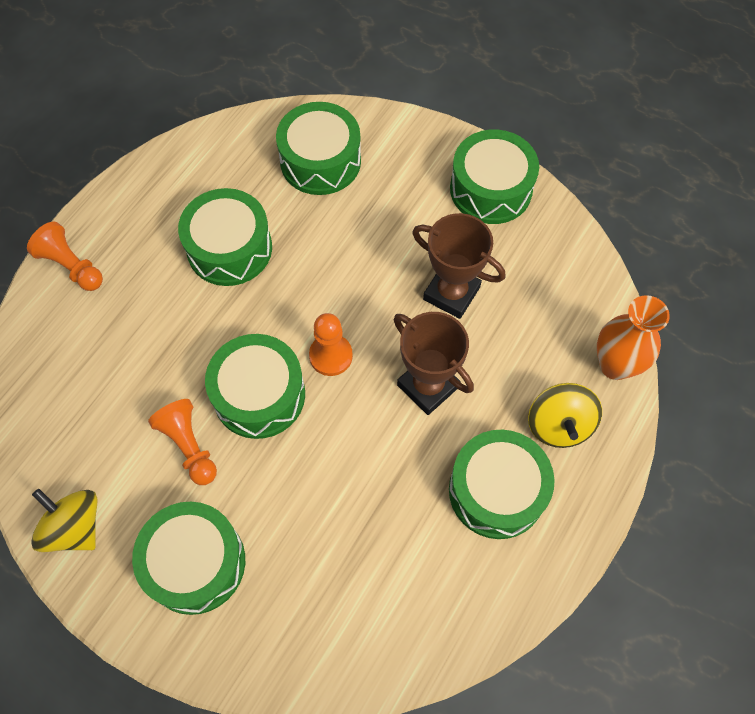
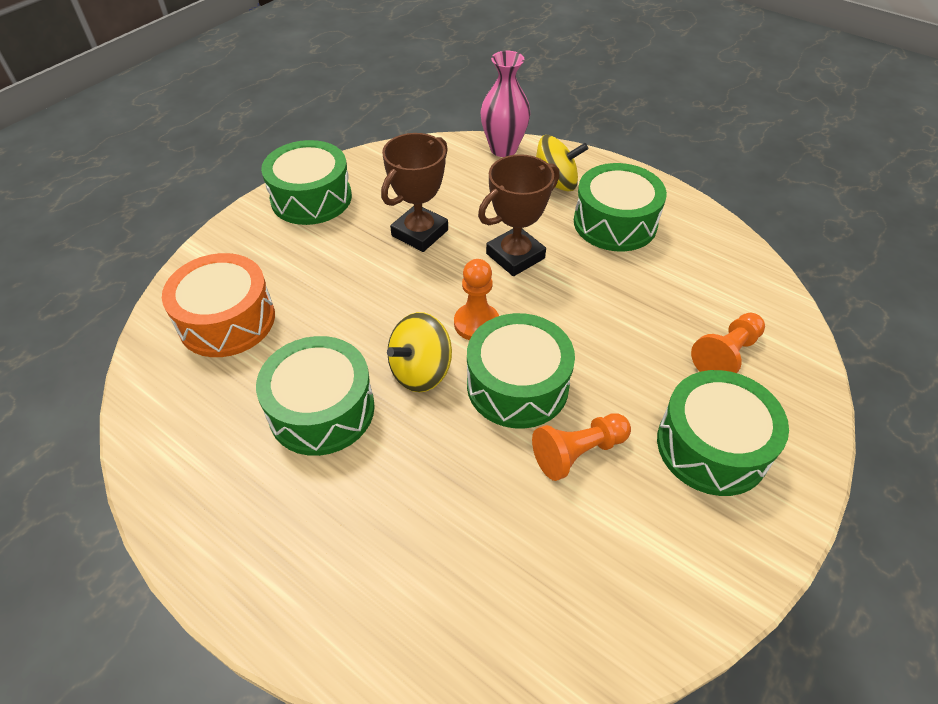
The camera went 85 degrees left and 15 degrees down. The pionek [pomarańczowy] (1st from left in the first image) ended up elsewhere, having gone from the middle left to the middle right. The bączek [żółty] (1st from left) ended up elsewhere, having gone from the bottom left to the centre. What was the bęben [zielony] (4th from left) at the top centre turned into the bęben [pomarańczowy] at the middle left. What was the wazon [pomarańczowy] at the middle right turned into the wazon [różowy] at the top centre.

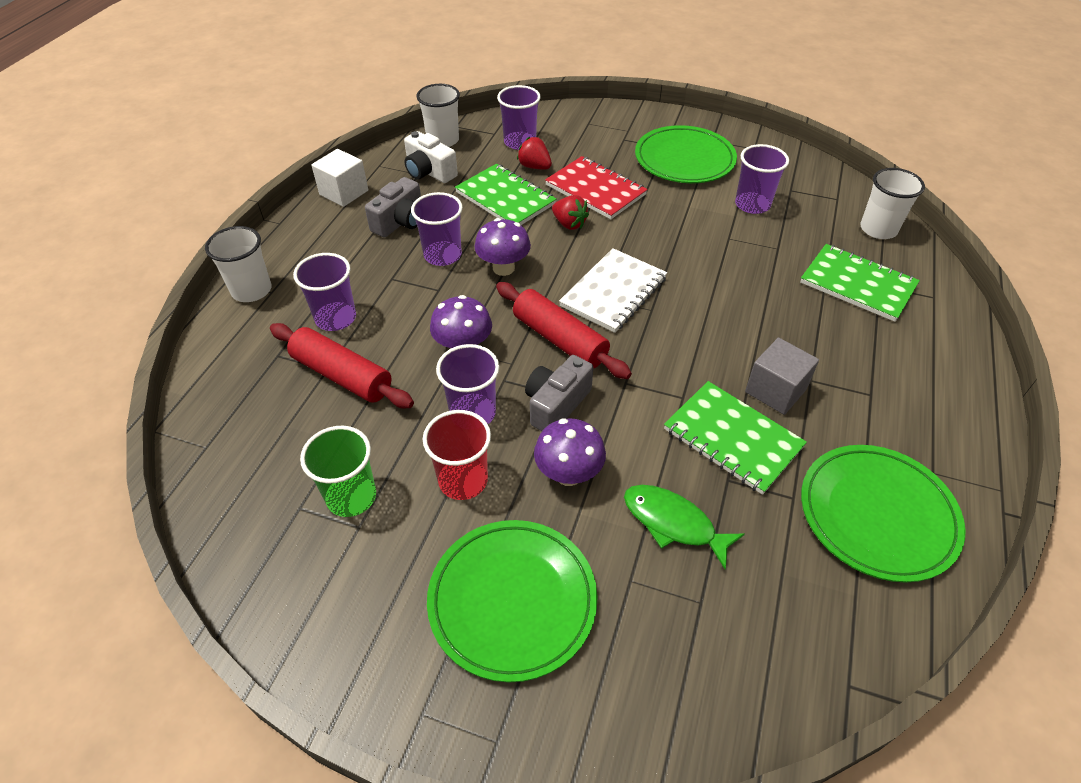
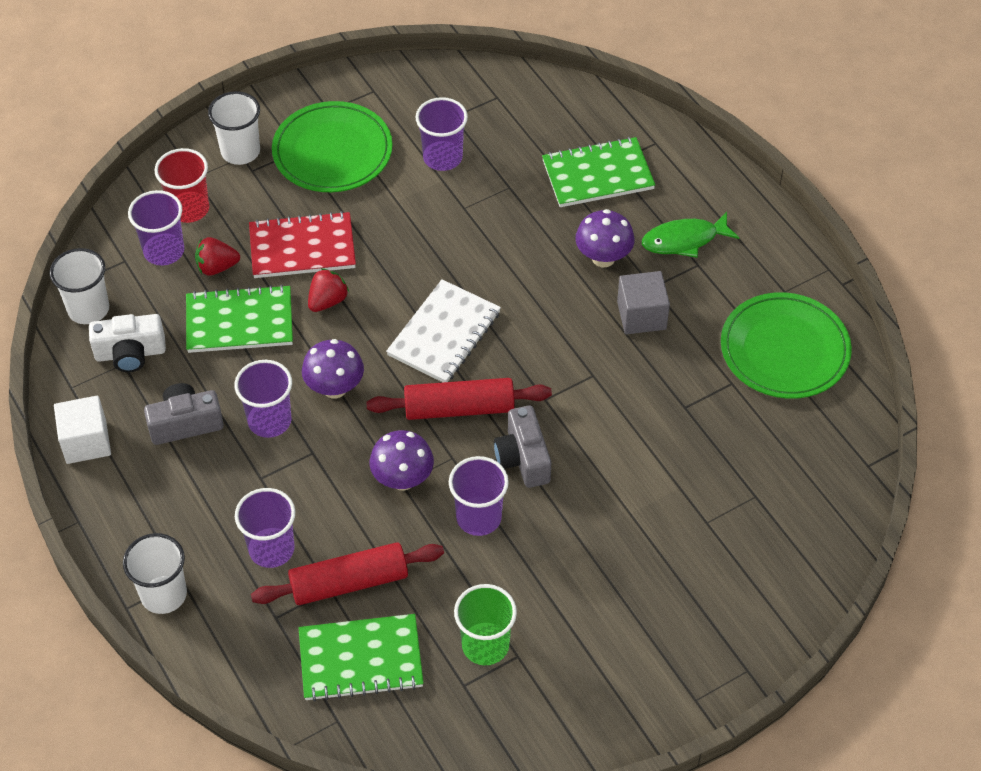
The camera went 50 degrees left and 5 degrees up. The aparat fotograficzny [szary] (1st from left) at the top centre ended up facing another way, 90 degrees counterclockwise from before. The szklanka [czerwony] ended up elsewhere, having gone from the centre to the top left. The second view lost the talerz [zielony] (1st from left) at the bottom centre. The grzyb [fioletowy] (3rd from left) ended up elsewhere, having gone from the centre to the top centre. The truskawka [czerwony] (2nd from left) at the top centre ended up facing another way, 45 degrees counterclockwise from before. The zeszyt [biały] at the centre ended up facing another way, 45 degrees clockwise from before. The ryba [zielony] ended up elsewhere, having gone from the bottom centre to the top right. The zeszyt [zielony] (2nd from left) ended up elsewhere, having gone from the middle right to the bottom centre. The szklanka [biały] (3rd from left) ended up elsewhere, having gone from the top right to the top left.

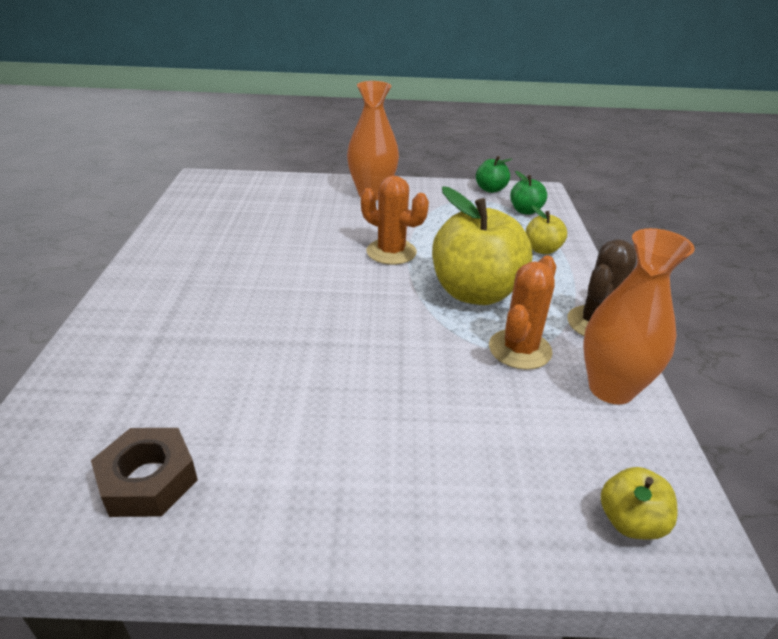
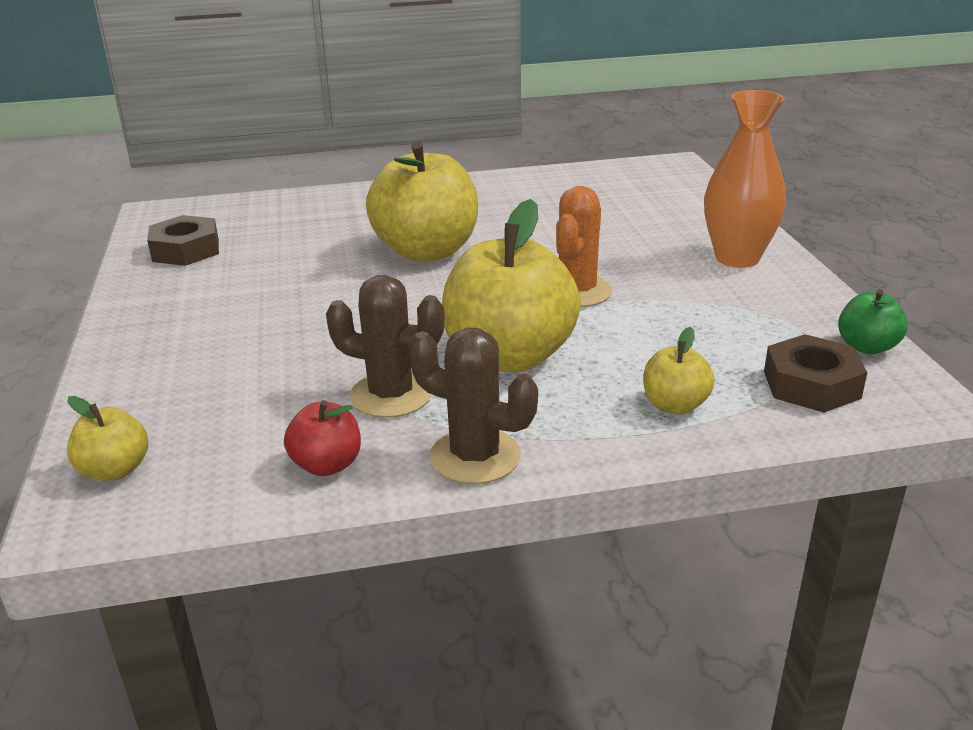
The camera went 80 degrees right and 5 degrees down. What was the kaktus [pomarańczowy] (2nd from left) at the middle right turned into the kaktus [brązowy] (1st from left) at the centre. Where the jabłko [zielony] (2nd from left) stood at the top right, the nakrętka [brązowy] (2nd from left) came to stand at the middle right. Where the wazon [pomarańczowy] (2nd from left) stood at the middle right, the jabłko [czerwony] came to stand at the middle left. The second view gained the jabłko [żółty] (2nd from left) at the top centre.

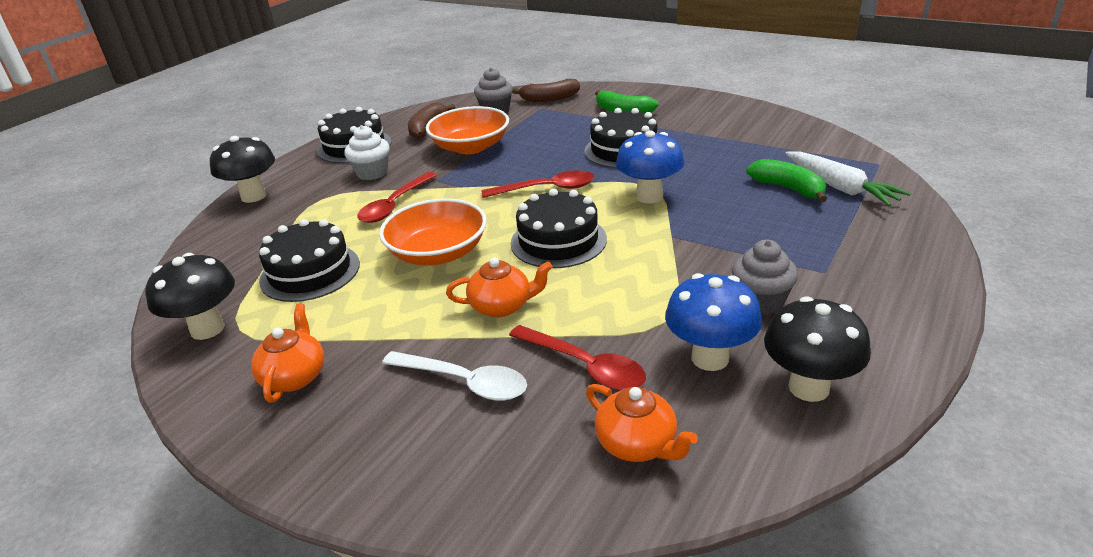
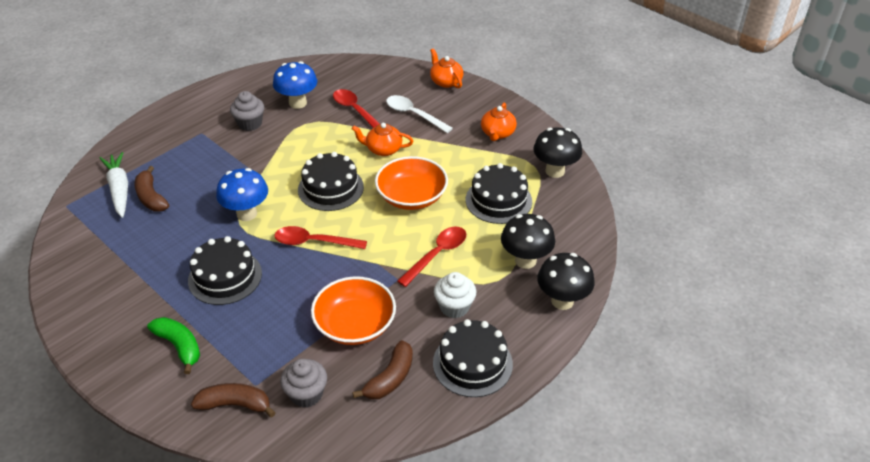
The camera went 170 degrees left and 10 degrees up. The imbryk [pomarańczowy] (3rd from left in the first image) ended up elsewhere, having gone from the bottom centre to the top centre. What was the banan [zielony] (2nd from left) at the top right turned into the banan [brązowy] (1st from left) at the middle left. The grzyb [czarny] (3rd from left in the first image) ended up elsewhere, having gone from the middle right to the centre.

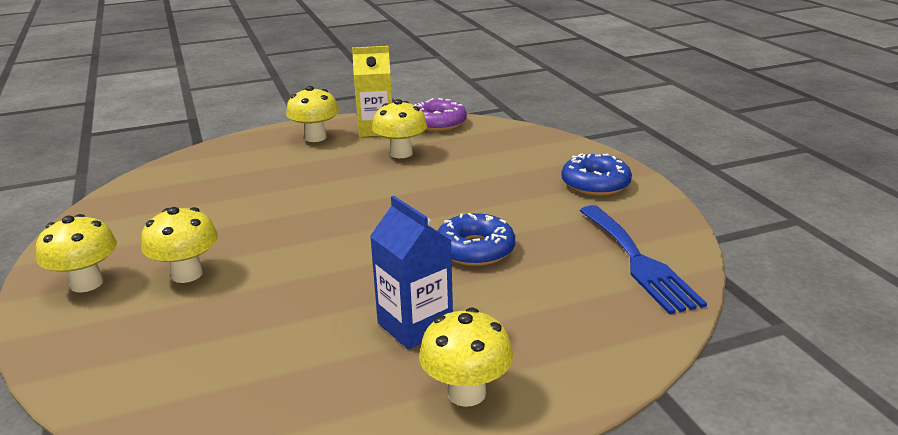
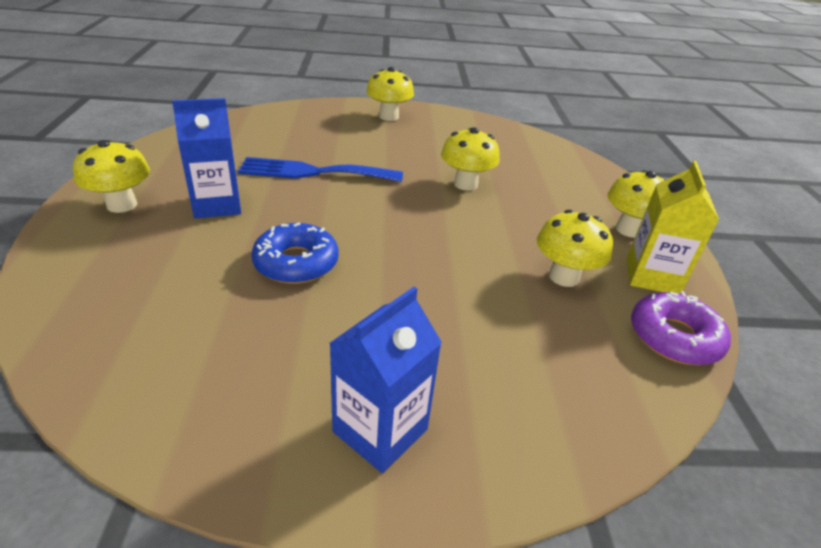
The camera went 105 degrees right and 10 degrees up. The grzyb [żółty] (2nd from left in the first image) ended up elsewhere, having gone from the middle left to the top centre. Where the donut [niebieski] (2nd from left) stood at the centre, the karton mleka [niebieski] (2nd from left) came to stand at the bottom centre. The widelec [niebieski] ended up elsewhere, having gone from the middle right to the top centre.

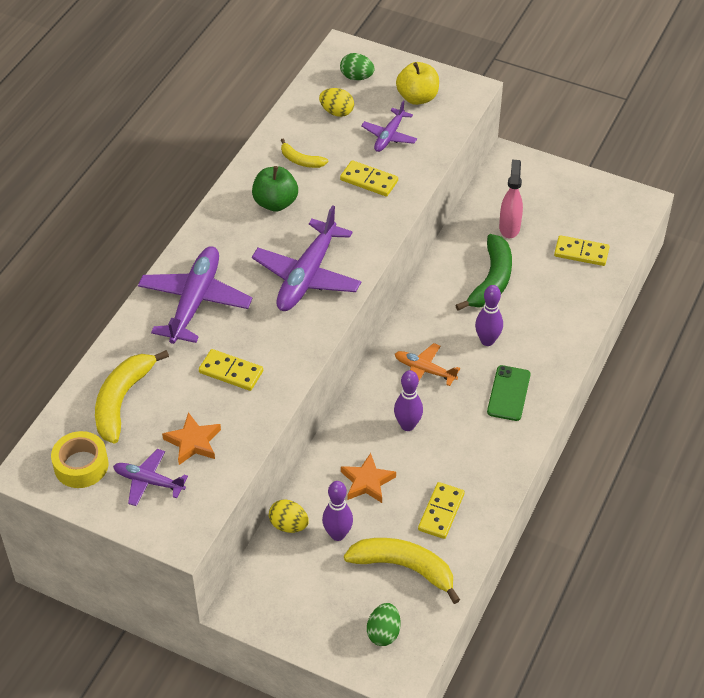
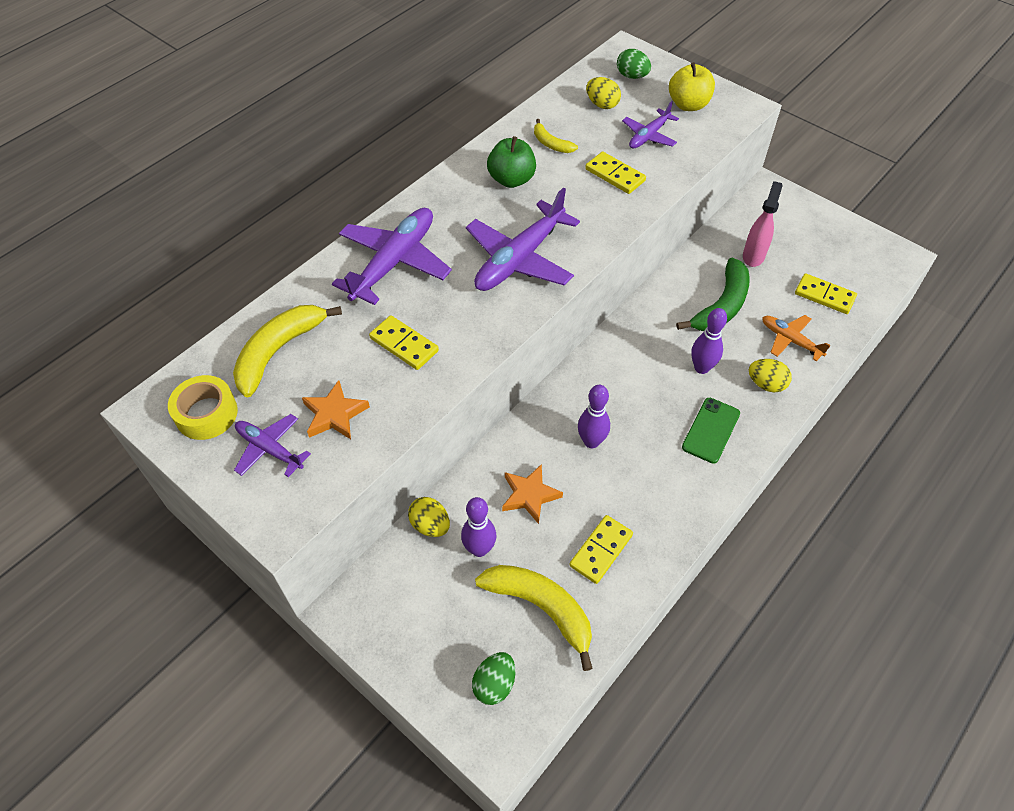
The camera went 15 degrees right and 5 degrees up. The samolot [pomarańczowy] ended up elsewhere, having gone from the centre to the middle right. The second view gained the jajko [żółty] (3rd from left) at the middle right.

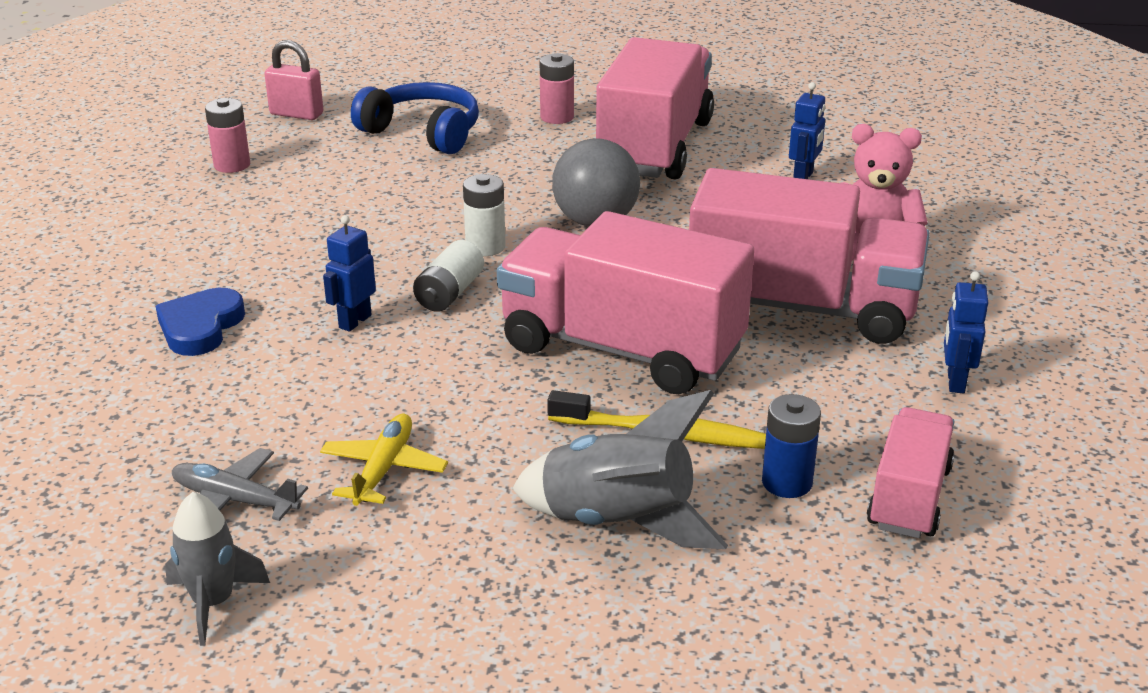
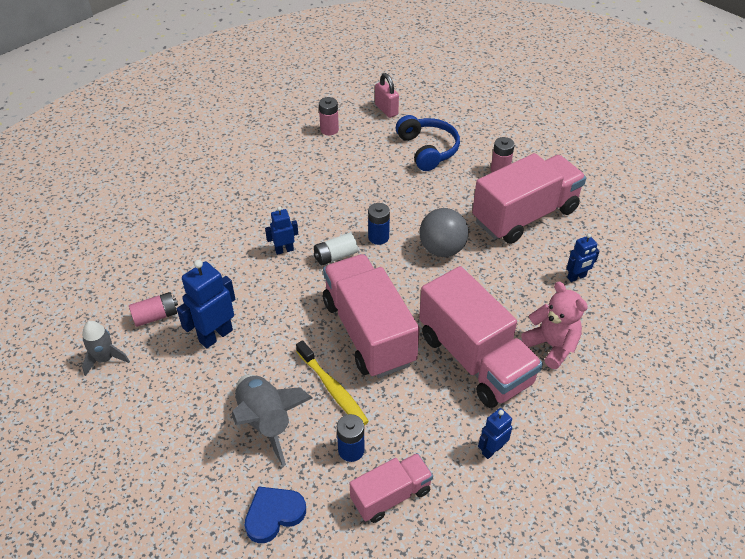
The camera went 40 degrees right and 15 degrees up. The serce [niebieski] ended up elsewhere, having gone from the middle left to the bottom centre. Where the samolot [szary] stood at the bottom left, the bateria [różowy] (1st from left) came to stand at the middle left. Where the samolot [żółty] stood at the centre, the robot [niebieski] (1st from left) came to stand at the middle left. What was the bateria [biały] (2nd from left) at the top centre turned into the bateria [niebieski] (2nd from left) at the centre.

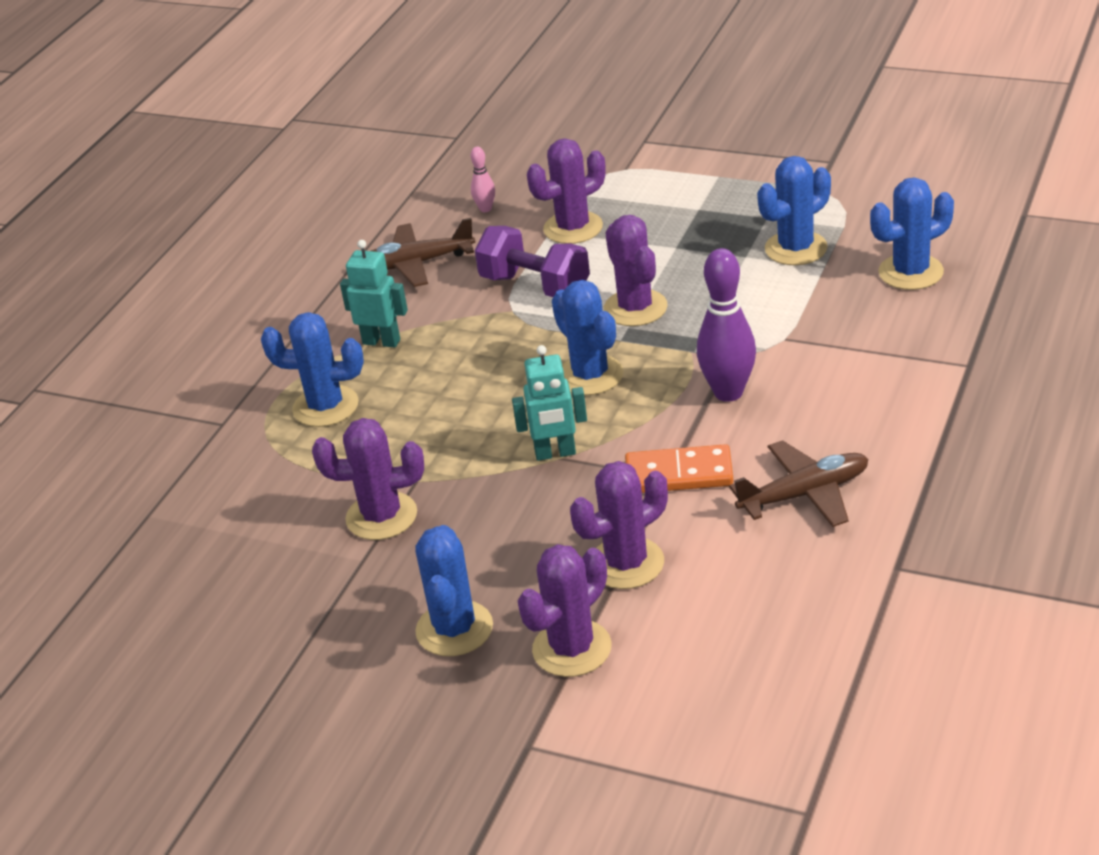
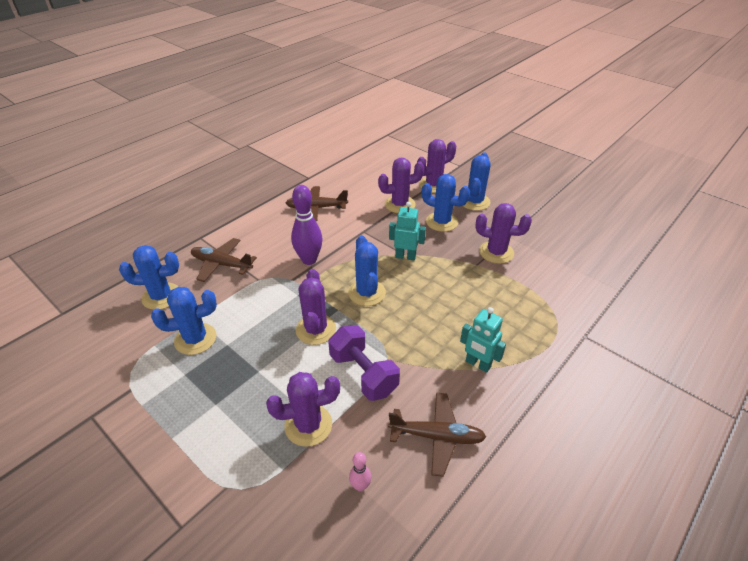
The camera went 165 degrees left and 5 degrees up. The kaktus [niebieski] (1st from left in the first image) ended up elsewhere, having gone from the middle left to the centre. The second view lost the kostka domina [pomarańczowy] at the centre. The second view gained the samolot [brązowy] (1st from left) at the middle left.

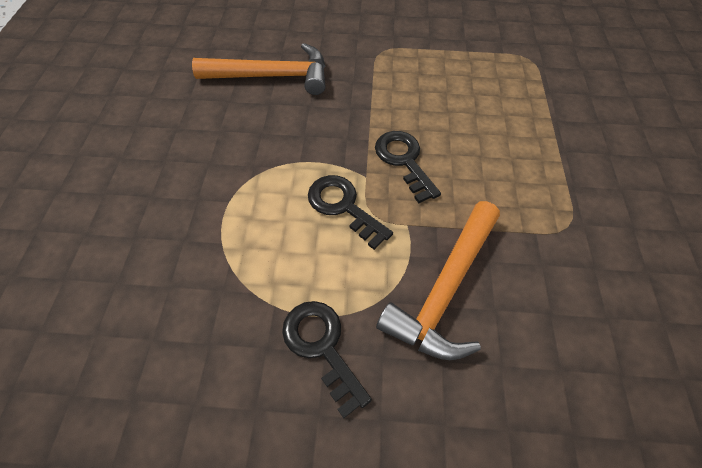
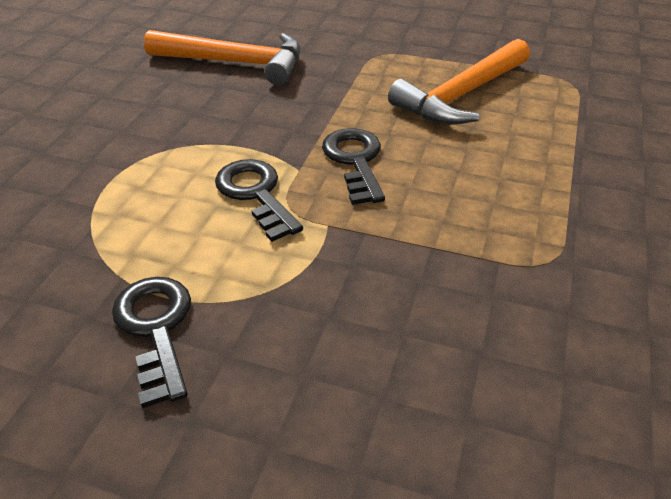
The camera went 15 degrees right and 15 degrees down. The młotek [pomarańczowy] (2nd from left) ended up elsewhere, having gone from the centre to the top right.

